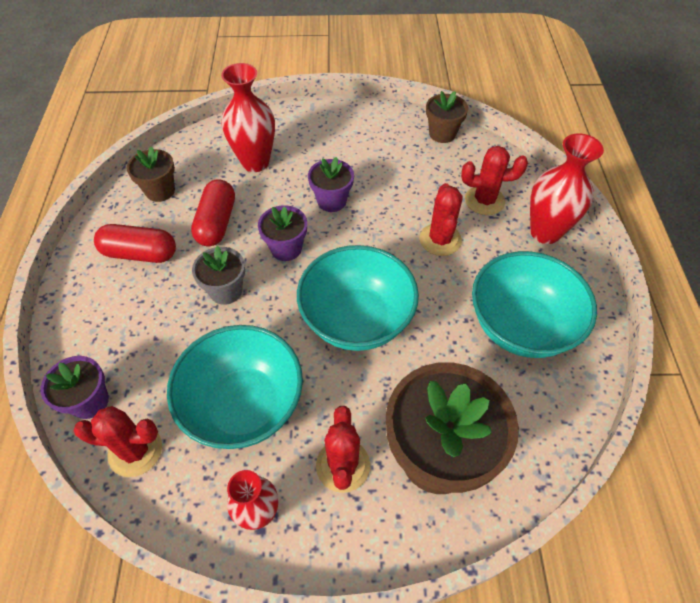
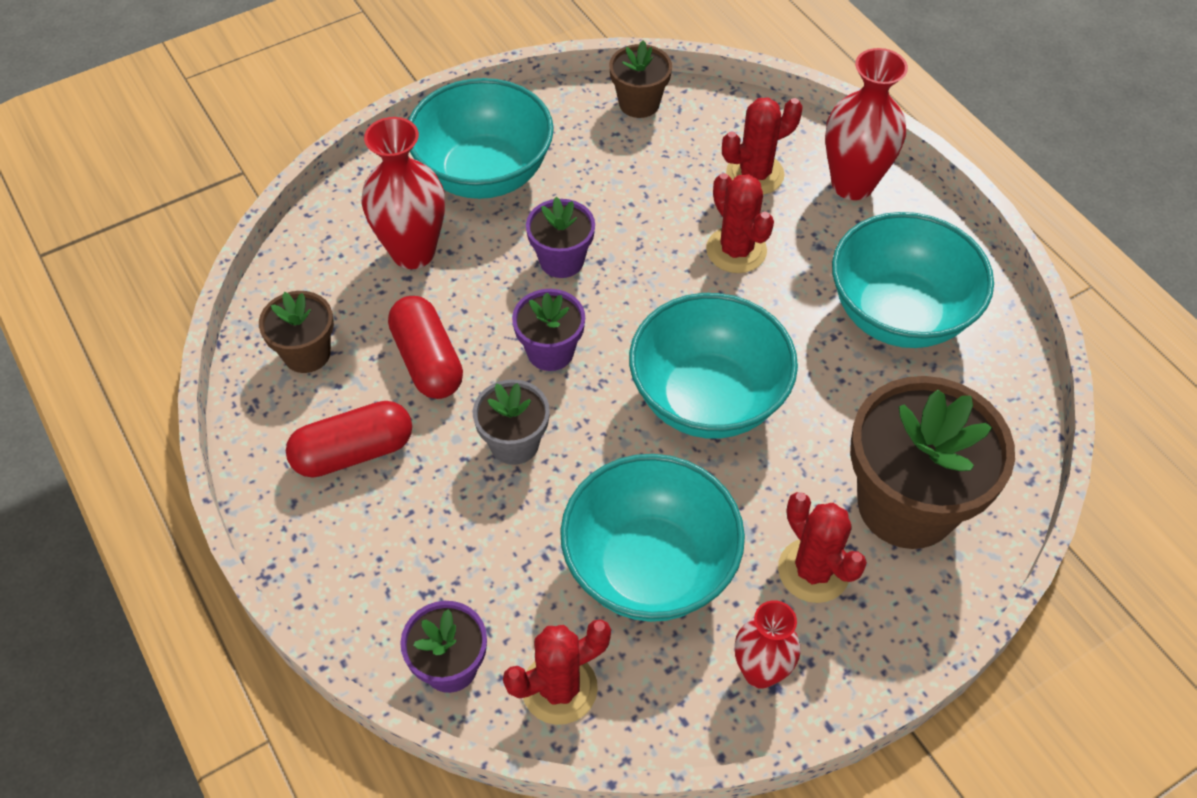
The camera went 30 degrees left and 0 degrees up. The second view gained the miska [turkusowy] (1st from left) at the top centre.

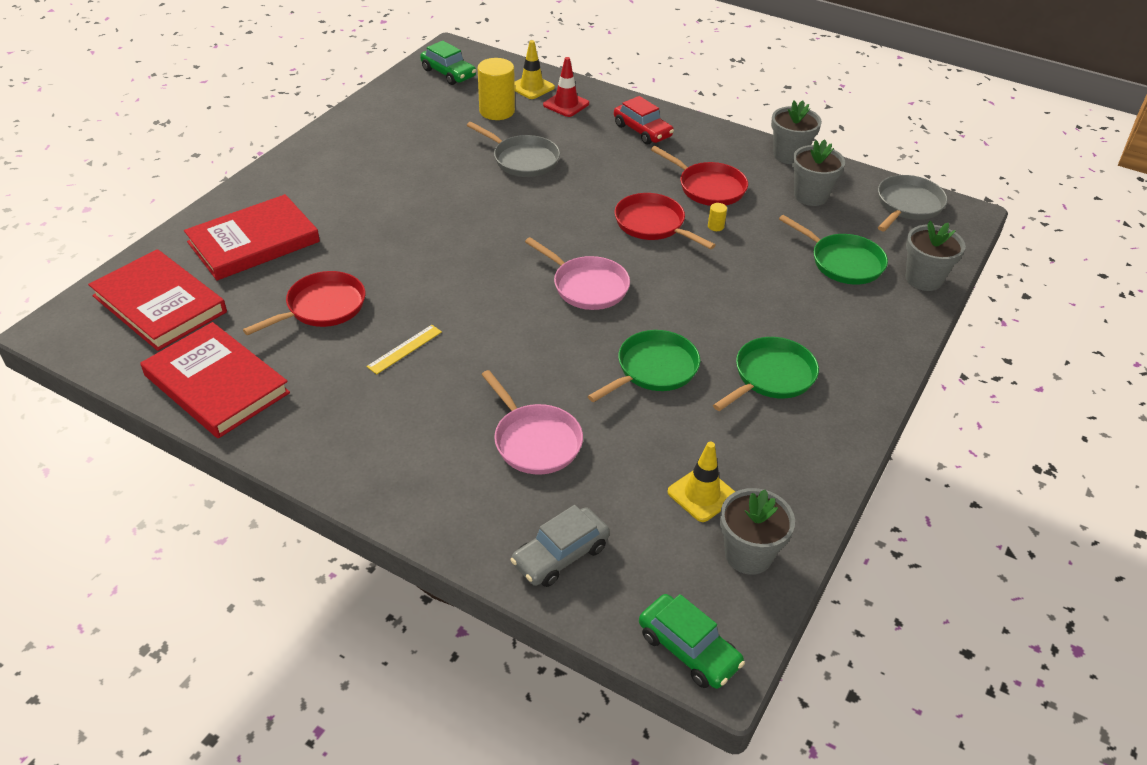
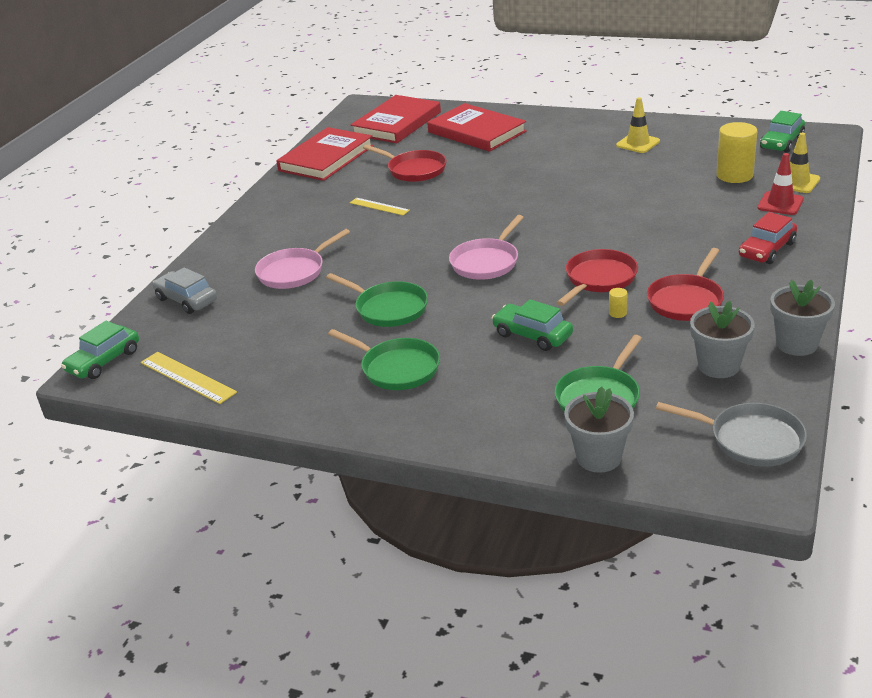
The camera went 85 degrees right and 10 degrees down. The second view lost the patelnia [szary] (1st from left) at the top centre. The pachołek [żółty] (2nd from left in the first image) ended up elsewhere, having gone from the centre to the top right. Where the doniczka [szary] (1st from left) stood at the bottom centre, the linijka [żółty] (1st from left) came to stand at the middle left. The second view gained the samochód [zielony] (2nd from left) at the centre.

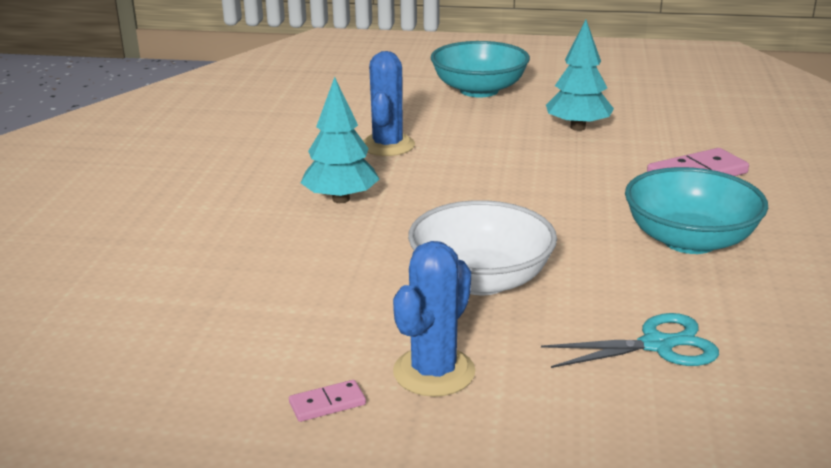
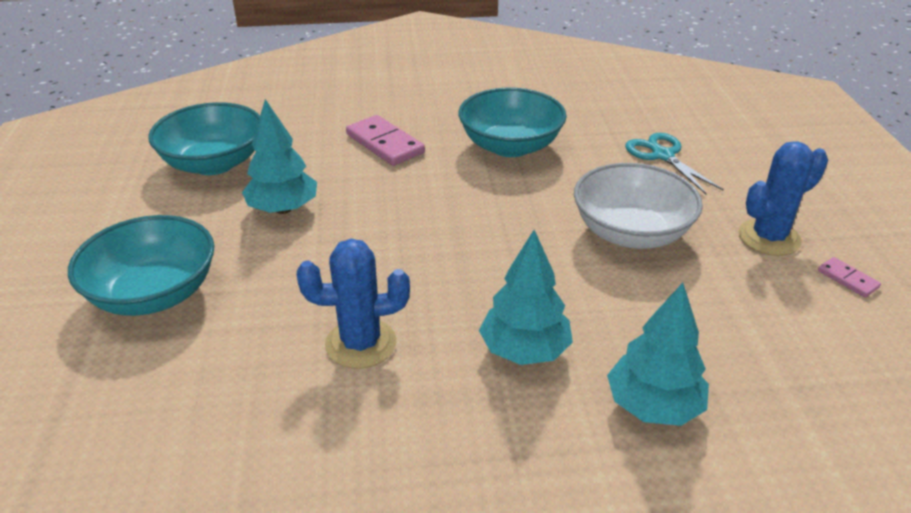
The camera went 105 degrees left and 10 degrees up. The kaktus [niebieski] (2nd from left) at the bottom centre ended up facing another way, 45 degrees counterclockwise from before. The second view gained the miska [turkusowy] (2nd from left) at the top left. The second view gained the drzewko [turkusowy] (3rd from left) at the bottom right.

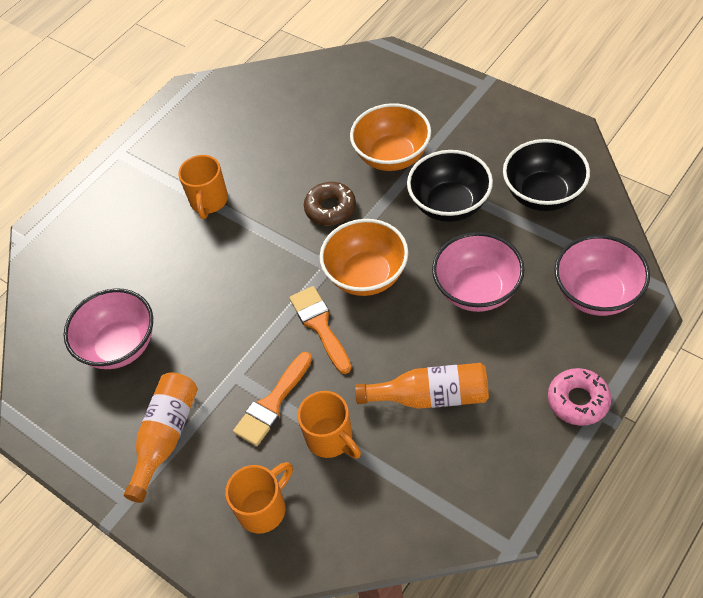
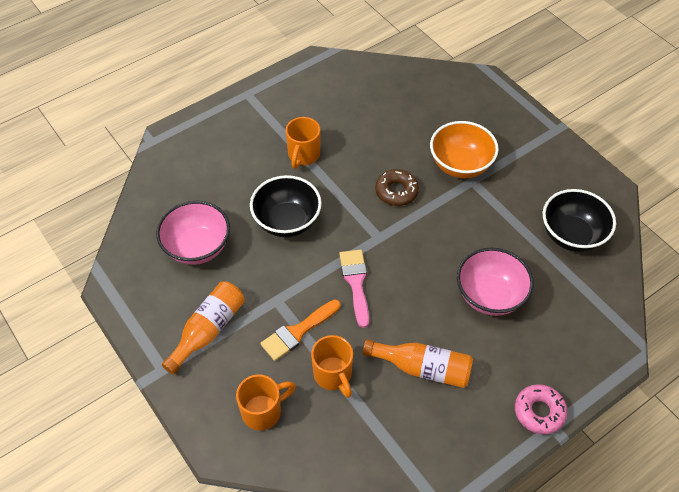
The camera went 10 degrees right and 0 degrees up. What was the pędzel [pomarańczowy] (2nd from left) at the centre turned into the pędzel [różowy] at the centre. The second view lost the miska [pomarańczowy] (1st from left) at the centre. The miska [czarny] (1st from left) ended up elsewhere, having gone from the top centre to the centre. The second view lost the miska [różowy] (3rd from left) at the middle right.

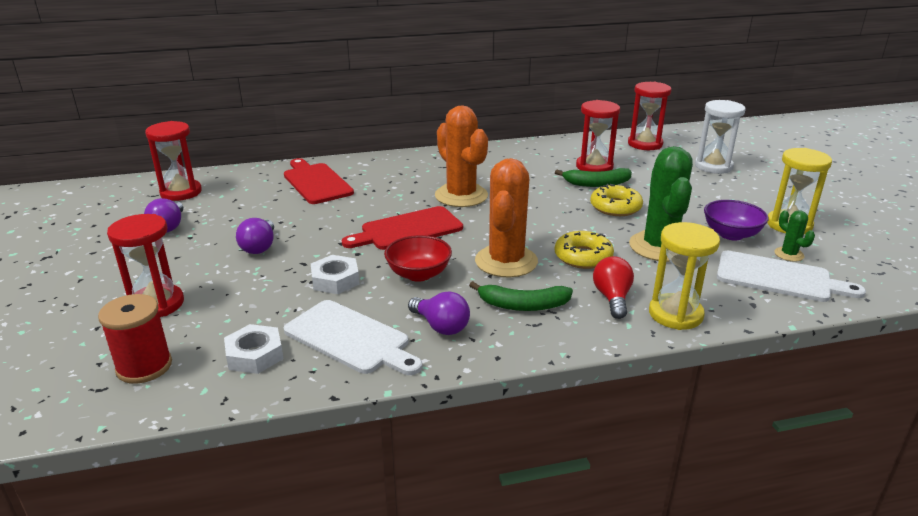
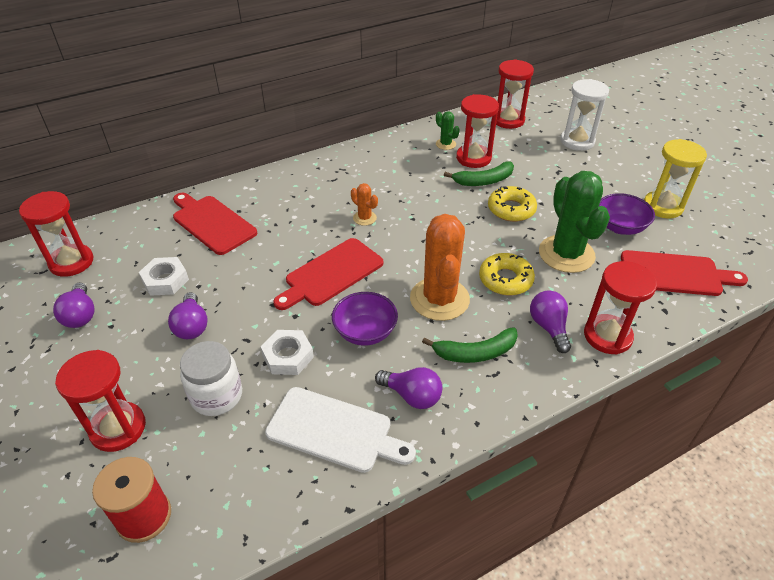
The camera went 15 degrees left and 15 degrees up. The nakrętka [biały] (1st from left) ended up elsewhere, having gone from the bottom left to the middle left. What was the miska [czerwony] at the centre turned into the miska [fioletowy] (1st from left) at the centre. The size of the kaktus [pomarańczowy] (1st from left) at the top centre changed by a factor of 0.45. What was the żarówka [czerwony] at the middle right turned into the żarówka [fioletowy] (4th from left) at the middle right. What was the klepsydra [żółty] (1st from left) at the middle right turned into the klepsydra [czerwony] (5th from left) at the middle right. What was the deska do krojenia [biały] (2nd from left) at the middle right turned into the deska do krojenia [czerwony] (3rd from left) at the middle right. The kaktus [zielony] (2nd from left in the first image) ended up elsewhere, having gone from the middle right to the top centre. The second view gained the słoik [biały] at the middle left.

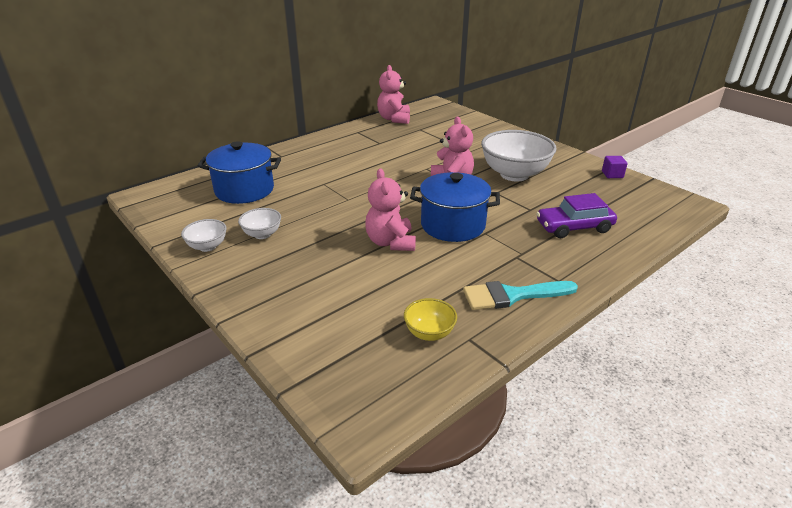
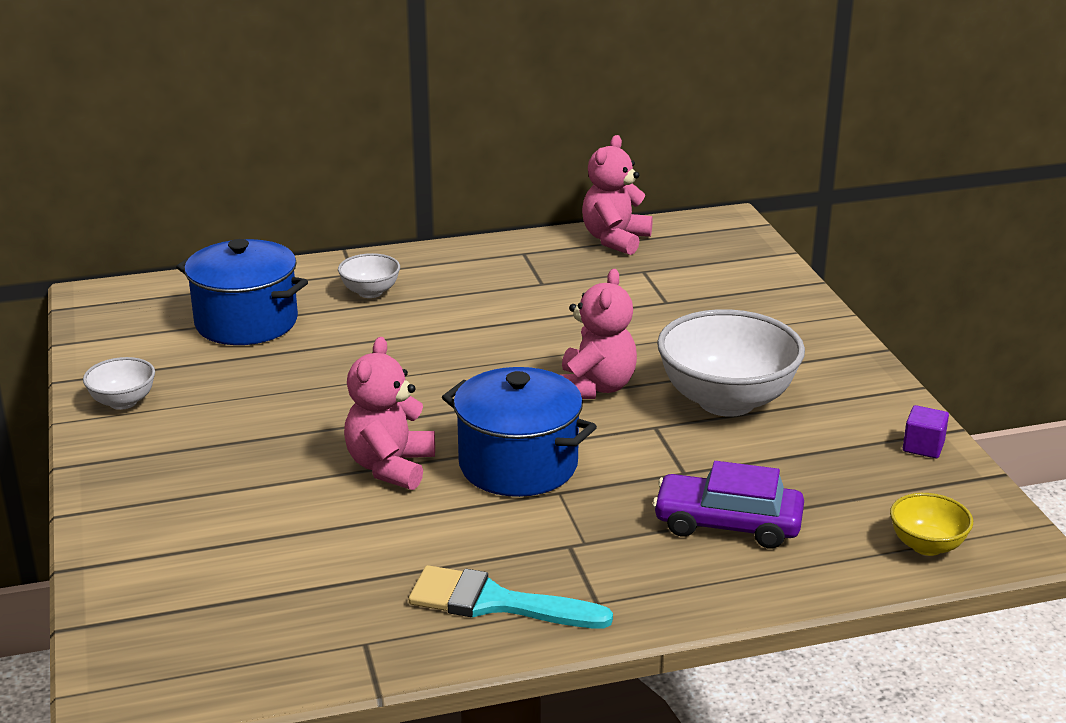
The camera went 25 degrees right and 5 degrees down. The miska [biały] (2nd from left) ended up elsewhere, having gone from the middle left to the centre. The miska [żółty] ended up elsewhere, having gone from the centre to the bottom right.

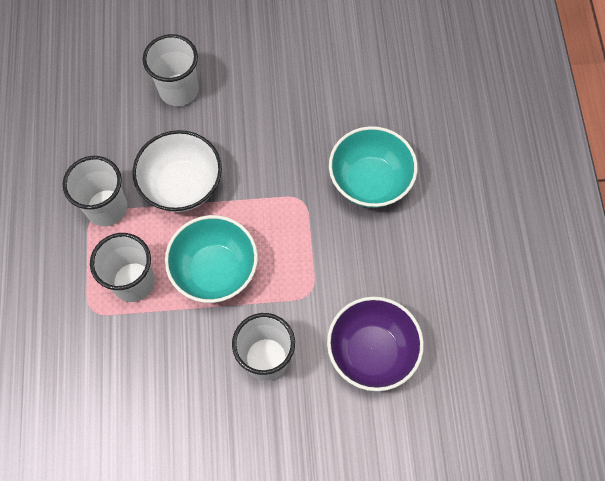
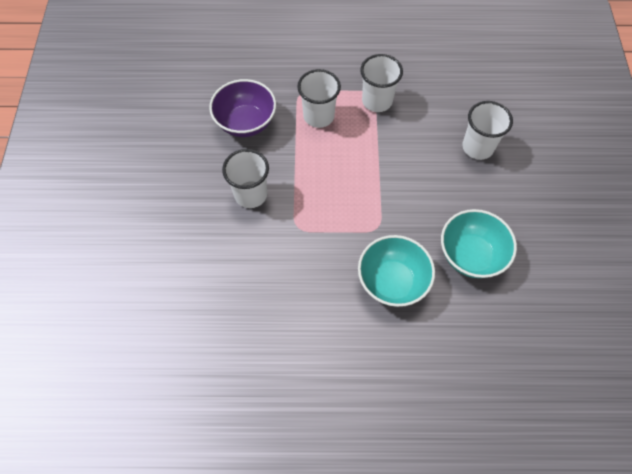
The camera went 95 degrees right and 5 degrees down. The second view lost the miska [biały] at the middle left. The miska [turkusowy] (1st from left in the first image) ended up elsewhere, having gone from the centre to the middle right. The miska [fioletowy] ended up elsewhere, having gone from the bottom centre to the top centre.

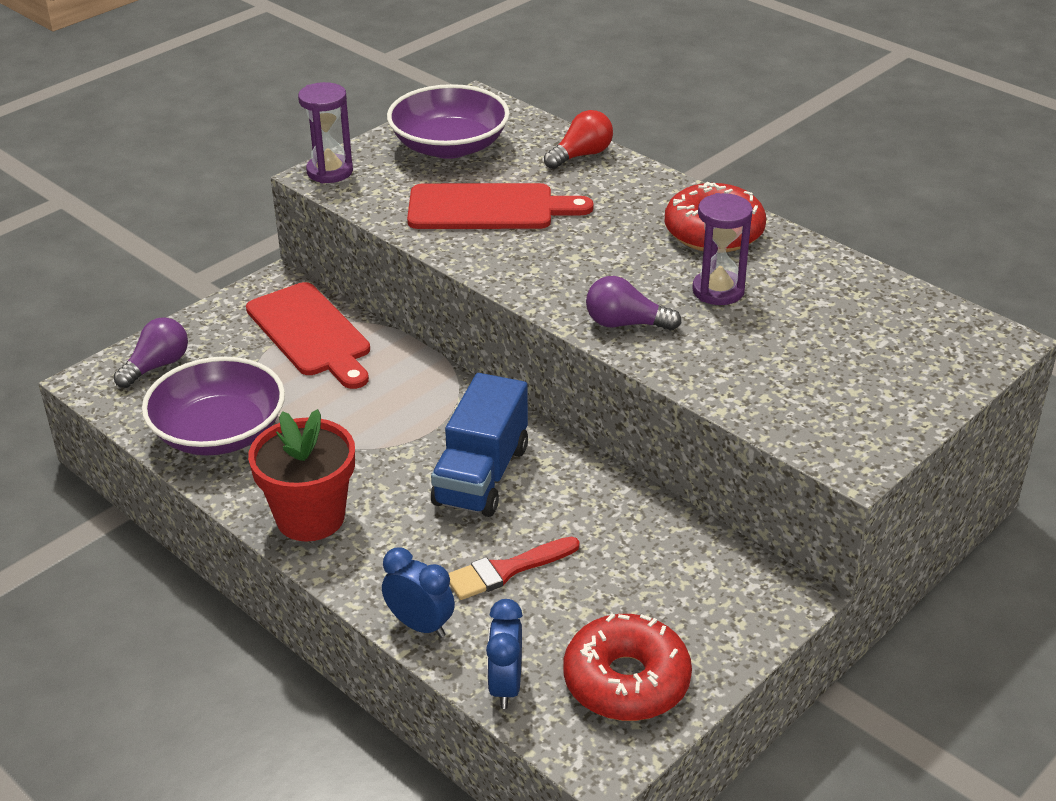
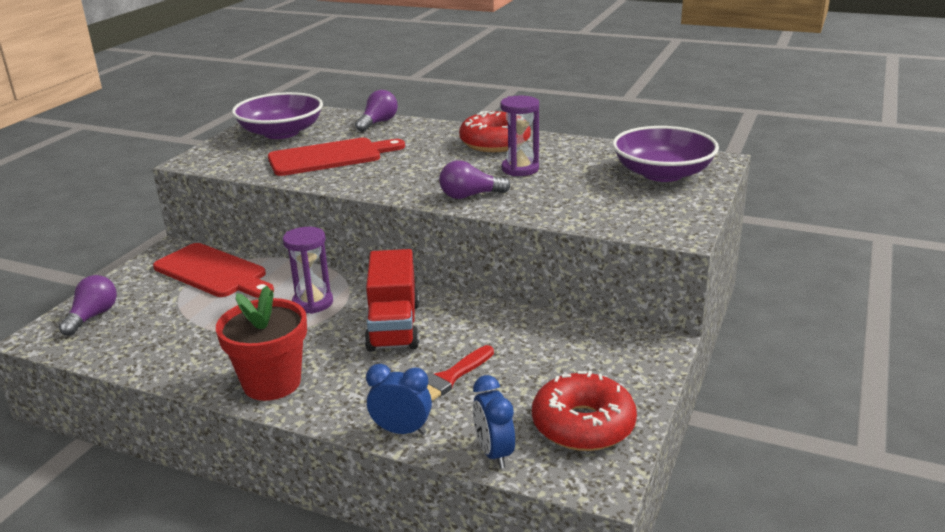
The camera went 20 degrees left and 10 degrees down. The miska [fioletowy] (1st from left in the first image) ended up elsewhere, having gone from the middle left to the top right. The klepsydra [fioletowy] (1st from left) ended up elsewhere, having gone from the top left to the middle left. What was the ciężarówka [niebieski] at the centre turned into the ciężarówka [czerwony] at the centre. What was the żarówka [czerwony] at the top centre turned into the żarówka [fioletowy] (2nd from left) at the top centre.

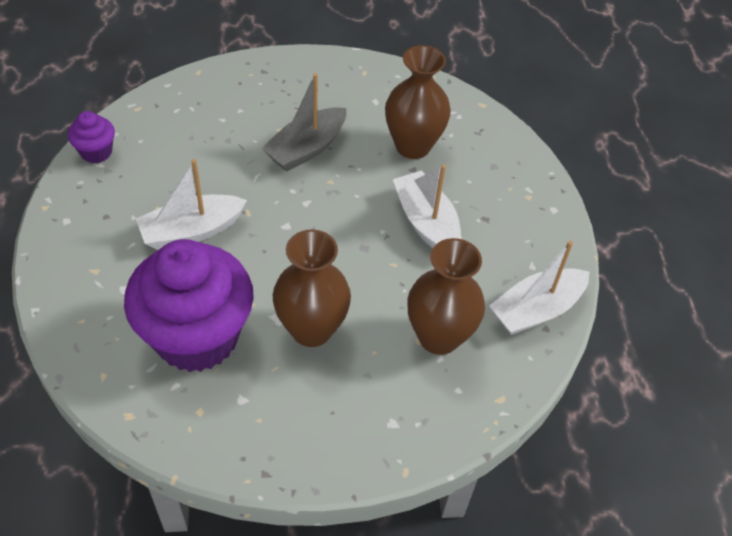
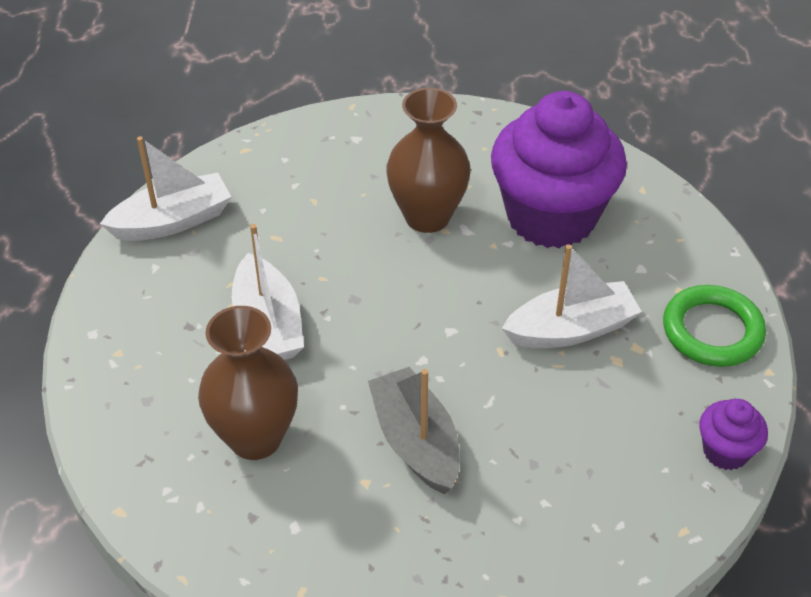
The camera went 170 degrees left and 5 degrees down. The łódka [szary] at the top centre ended up facing another way, 75 degrees counterclockwise from before. The second view lost the wazon [brązowy] (3rd from left) at the centre. The second view gained the pierścień [zielony] at the middle right.

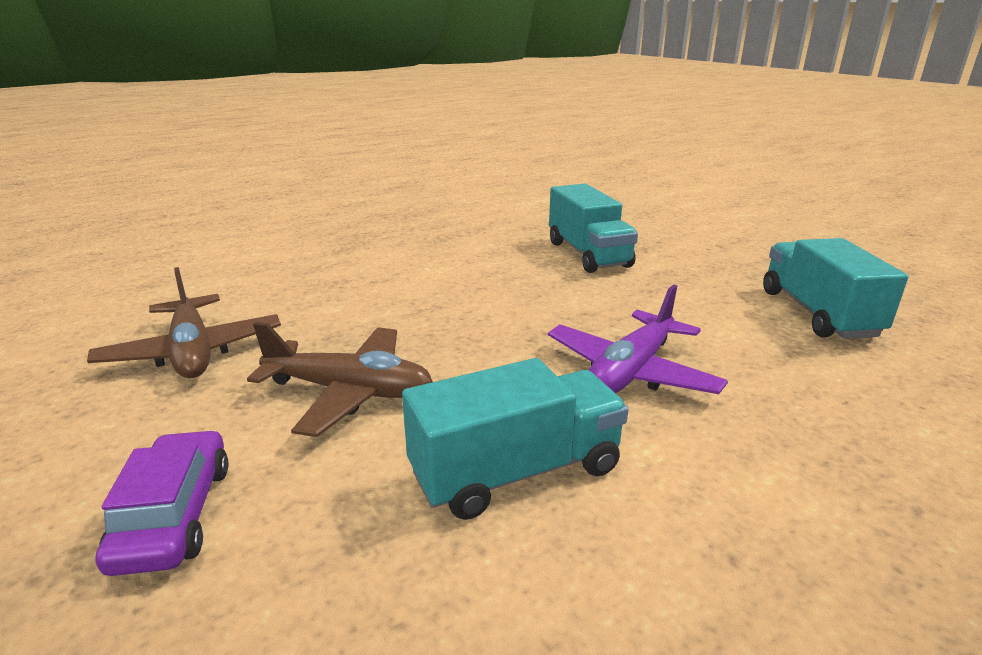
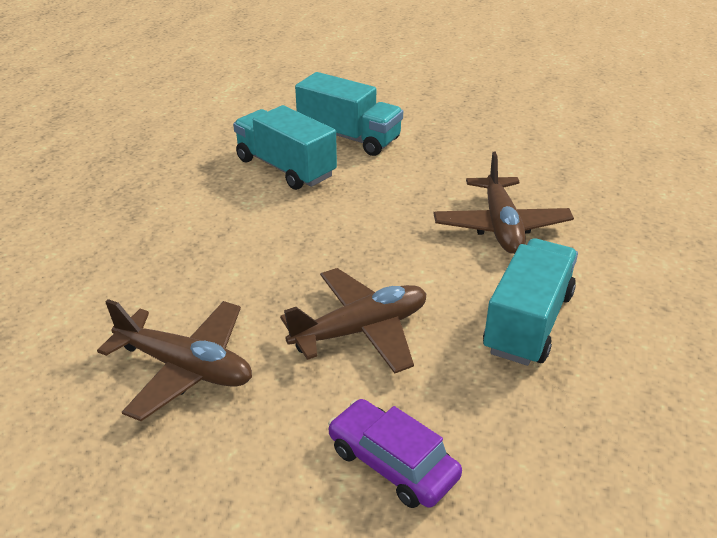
The camera went 40 degrees left and 10 degrees up. What was the samolot [fioletowy] at the centre turned into the samolot [brązowy] (3rd from left) at the middle right. The ciężarówka [turkusowy] (3rd from left in the first image) ended up elsewhere, having gone from the middle right to the top centre.

